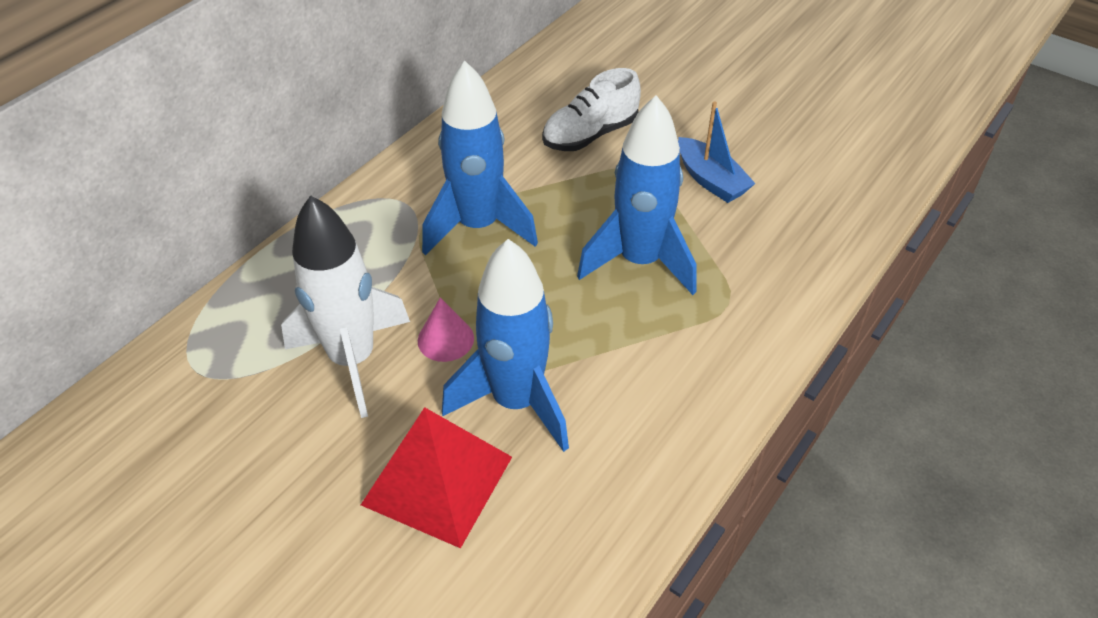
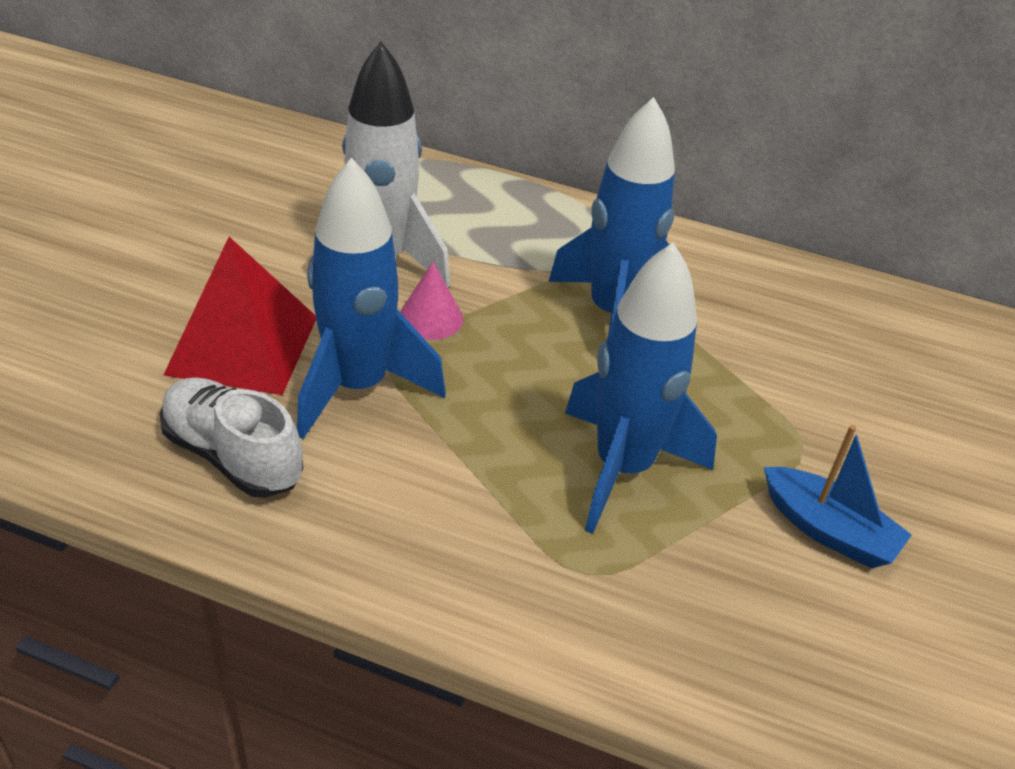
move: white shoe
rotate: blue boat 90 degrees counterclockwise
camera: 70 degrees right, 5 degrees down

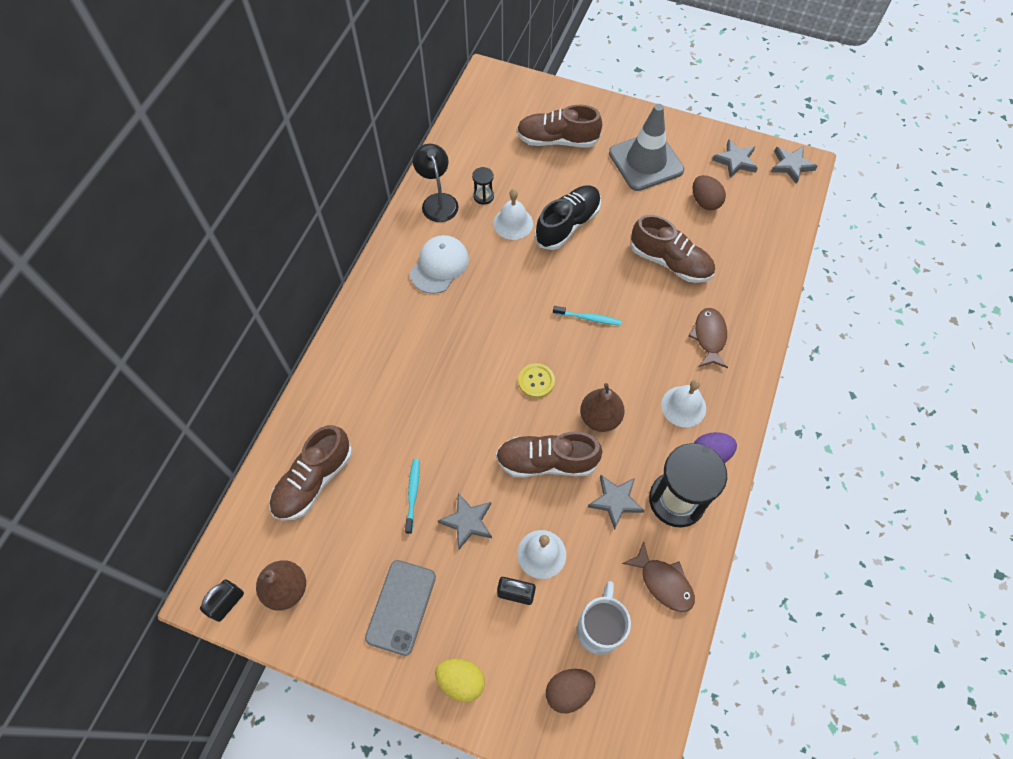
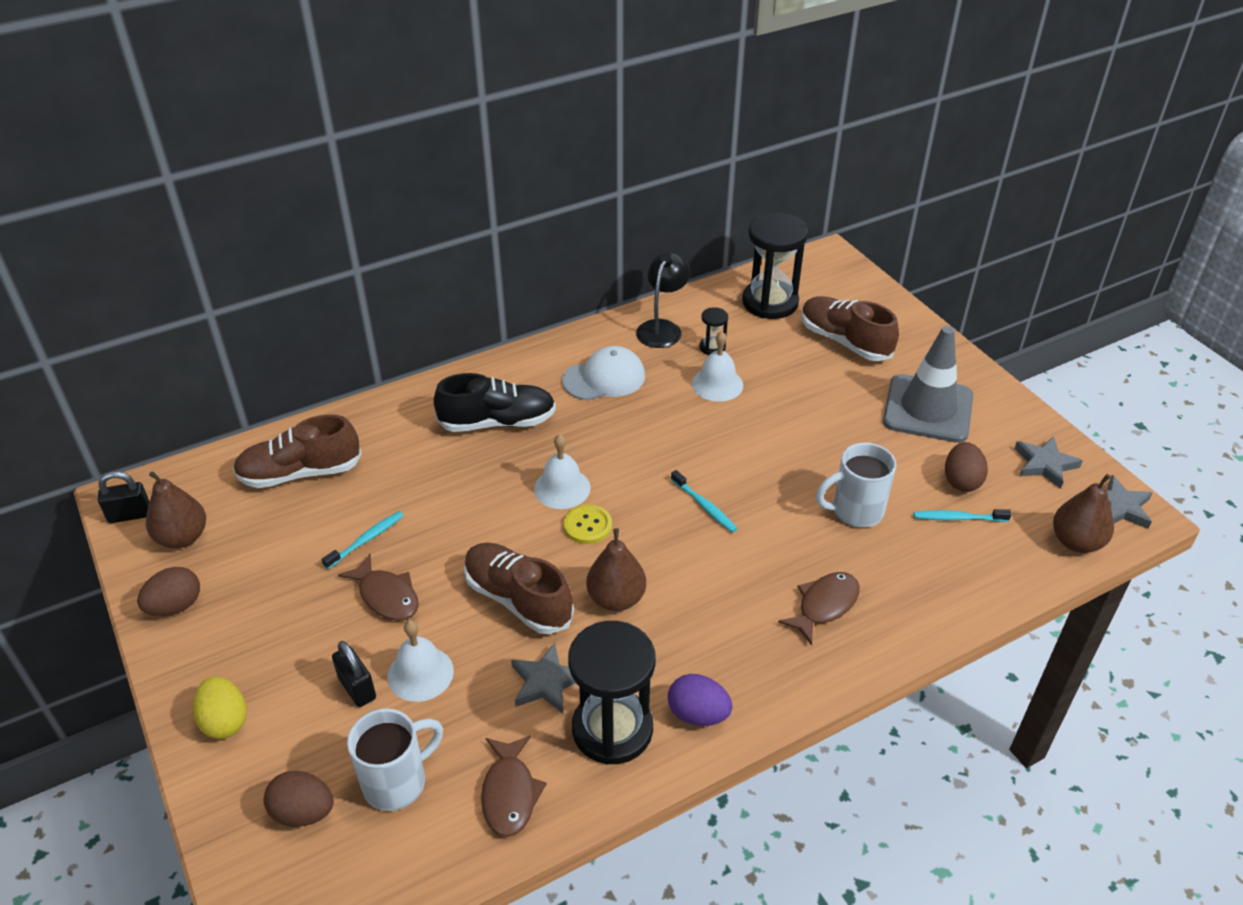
delete: grey phone
insert: brown egg (1st from left); black hourglass (3rd from left); turquoise toothbrush (3rd from left); brown pear (3rd from left)
move: black shoe; white bell (3rd from left in the first image) to white bell (2nd from left)
replace: grey star (1st from left) to brown fish (1st from left); brown shoe (4th from left) to white mug (2nd from left)
camera: 40 degrees right, 20 degrees down

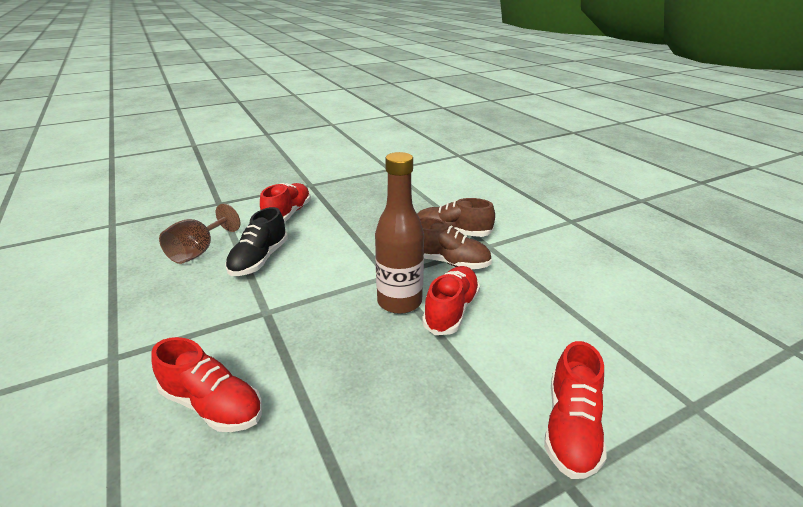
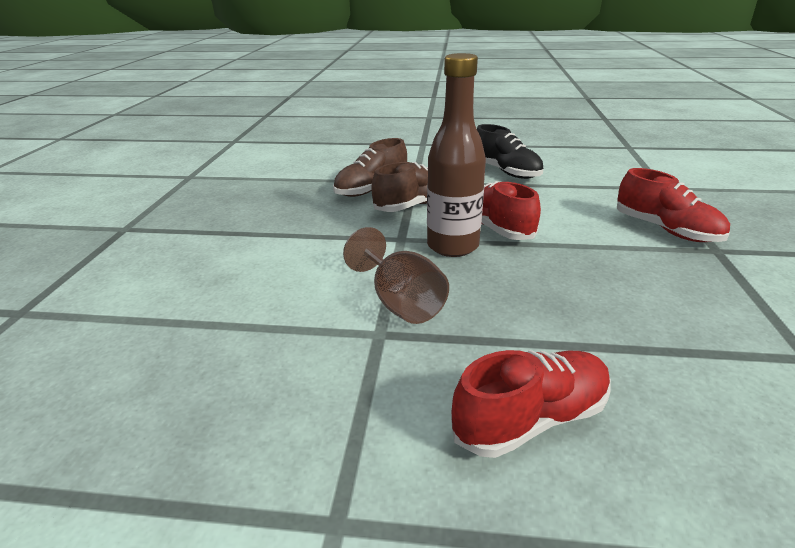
delete: red shoe (2nd from left)
move: brown goblet; black shoe
camera: 55 degrees left, 0 degrees up

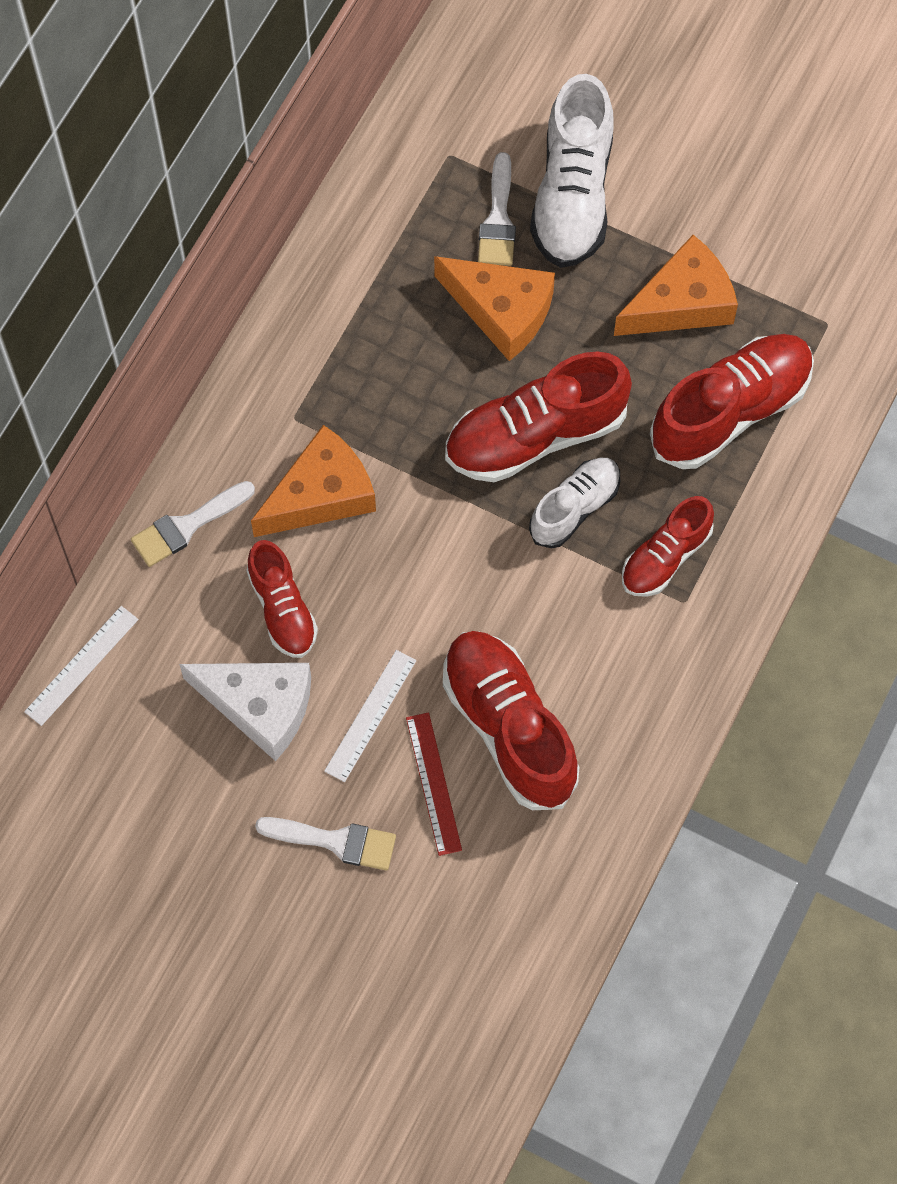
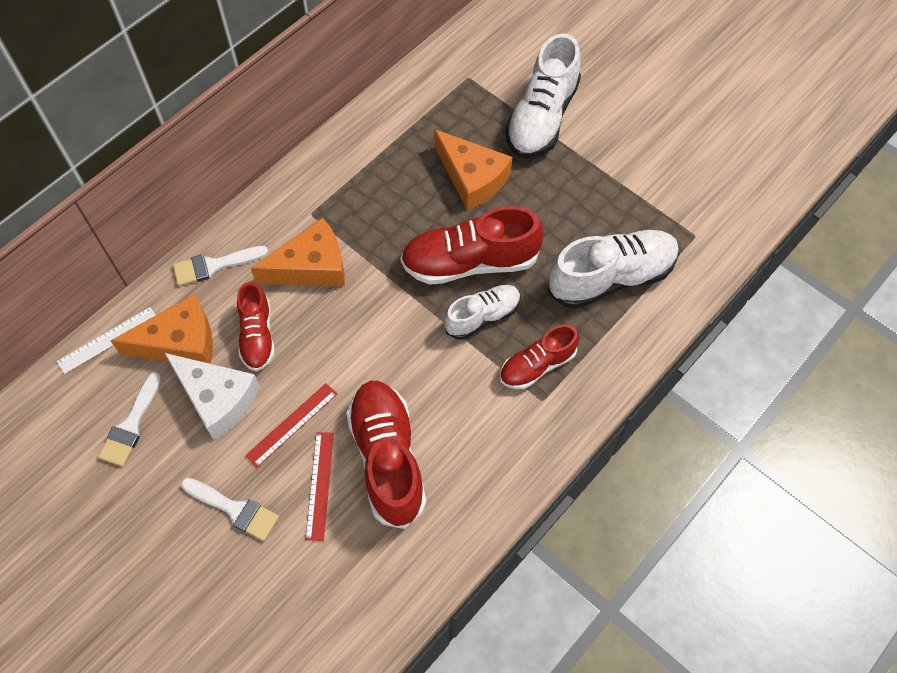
move: white brush (3rd from left in the first image) to white brush (1st from left); orange cheese (3rd from left in the first image) to orange cheese (1st from left)
recolor: white ruler (2nd from left) to red ruler (1st from left); red shoe (5th from left) to white shoe (3rd from left)
camera: 15 degrees right, 5 degrees down

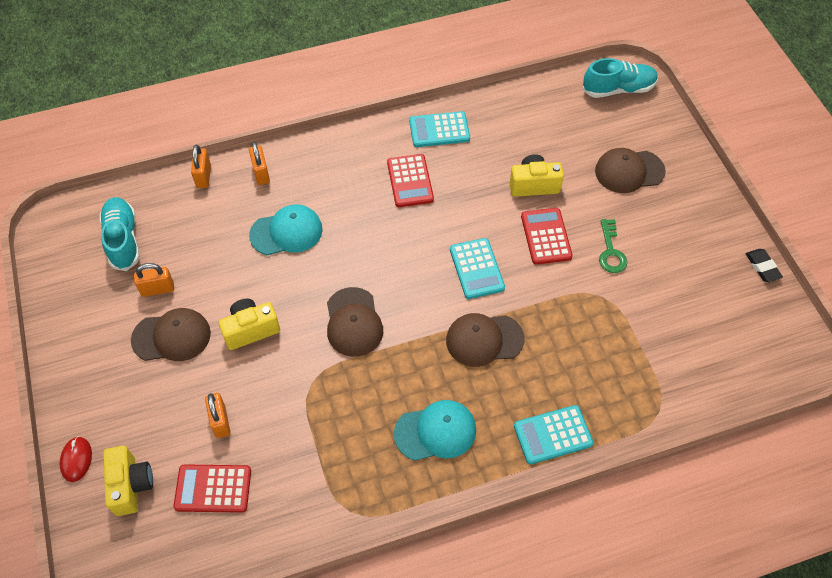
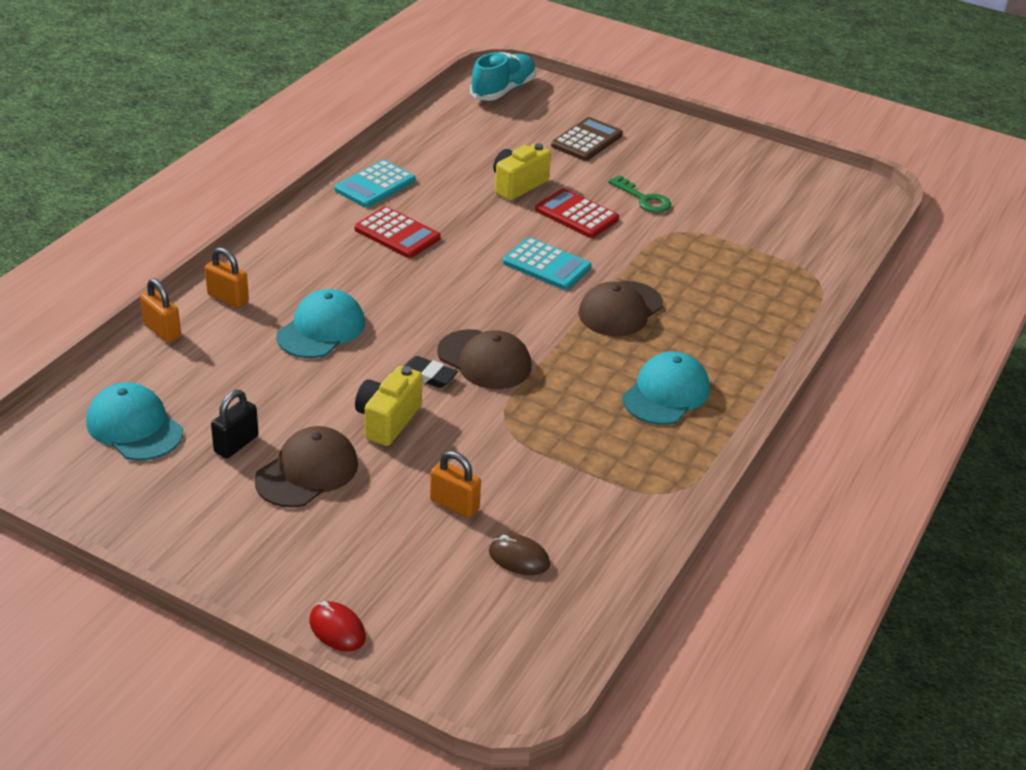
delete: yellow camera (1st from left); turquoise calculator (3rd from left)
move: black eraser
replace: turquoise shoe (1st from left) to turquoise cap (1st from left); red calculator (1st from left) to brown mouse; brown cap (4th from left) to brown calculator
recolor: orange padlock (1st from left) to black padlock
camera: 45 degrees left, 20 degrees down

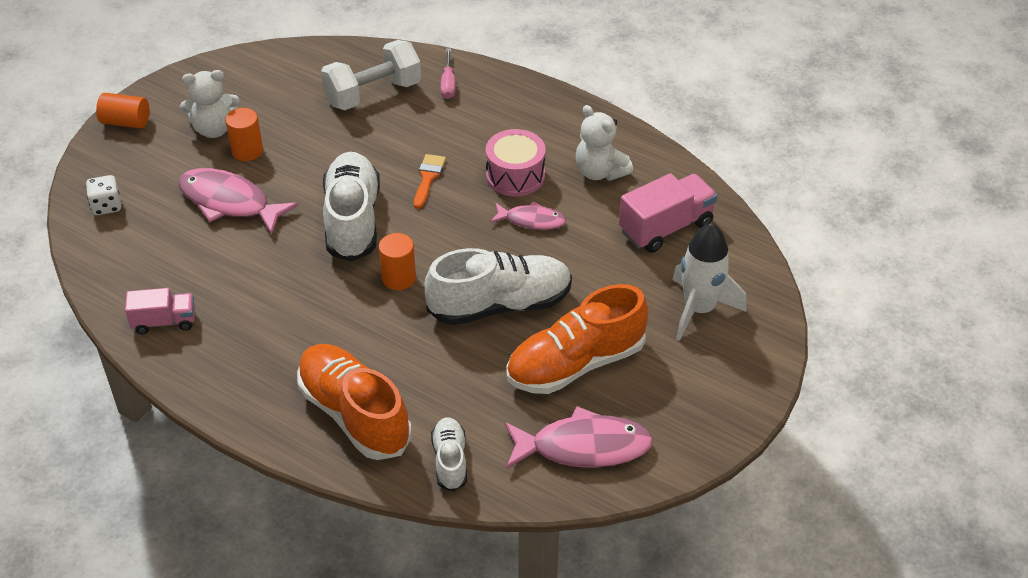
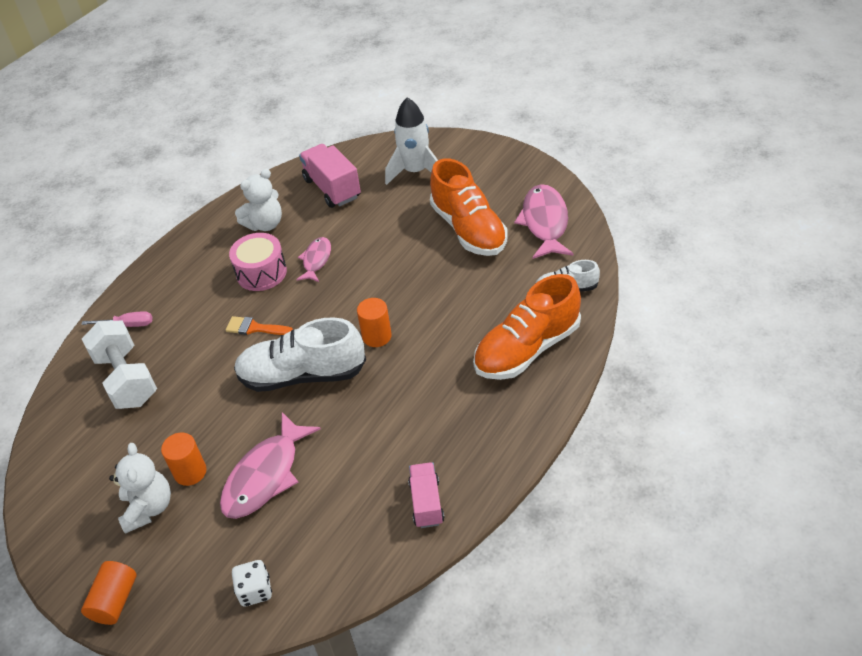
delete: white shoe (3rd from left)
camera: 85 degrees left, 0 degrees up

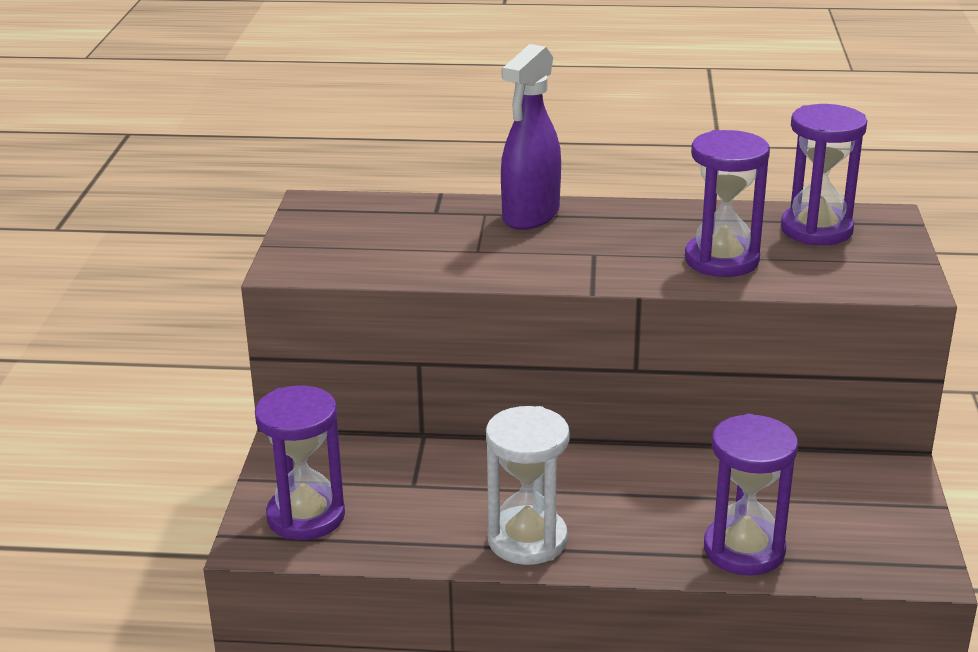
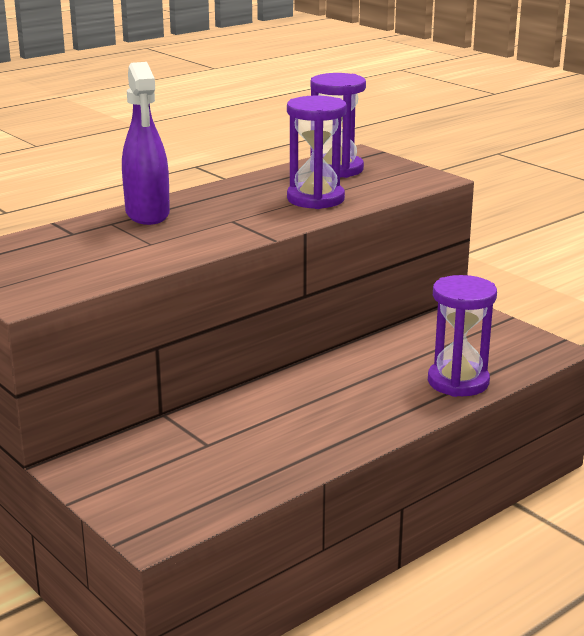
delete: purple hourglass (1st from left); white hourglass
camera: 45 degrees left, 5 degrees down

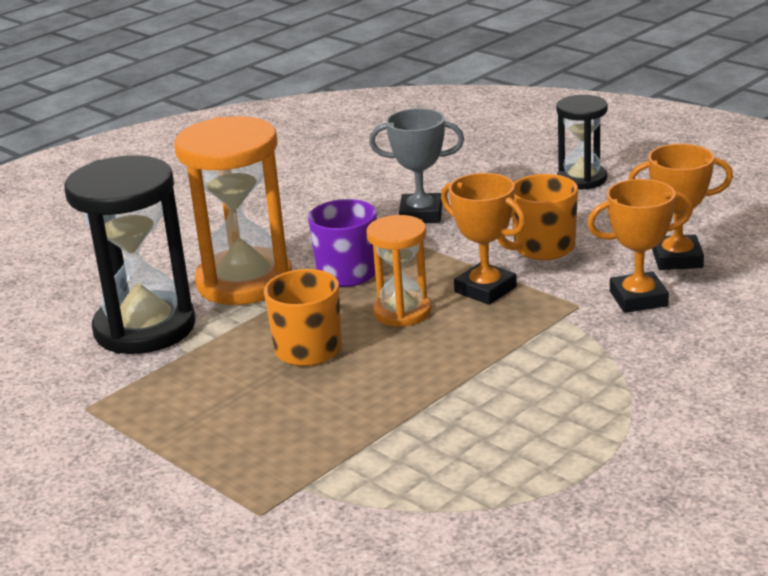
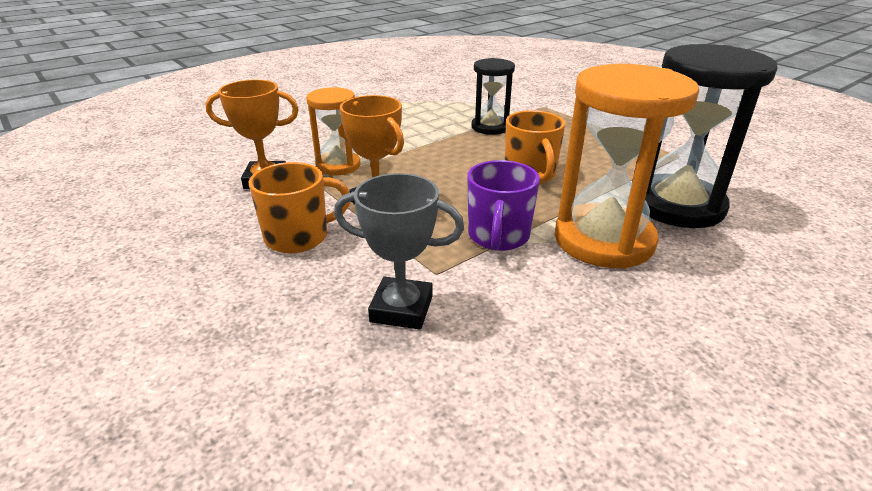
delete: orange trophy (3rd from left)
move: orange hourglass (2nd from left in the first image) to orange hourglass (1st from left); black hourglass (2nd from left in the first image) to black hourglass (1st from left)
camera: 175 degrees left, 5 degrees up

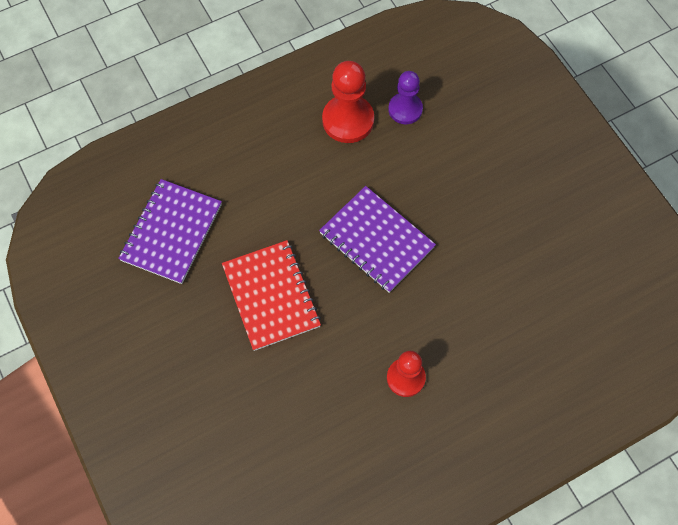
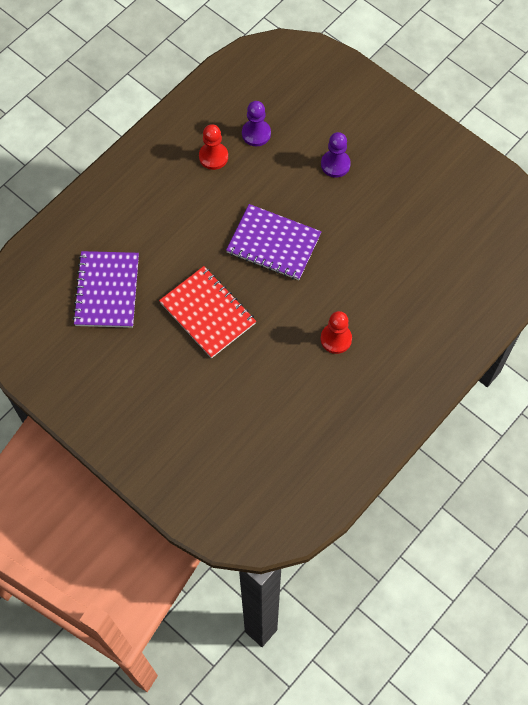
insert: purple pawn (2nd from left)
resize: red pawn (1st from left) x0.66
camera: 20 degrees left, 0 degrees up

